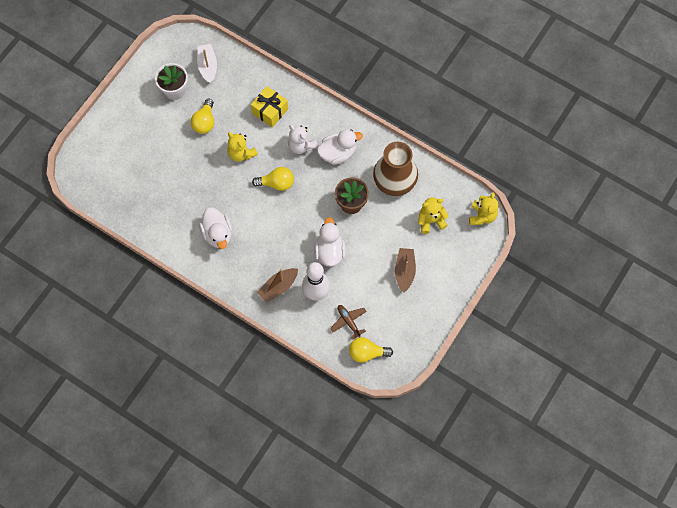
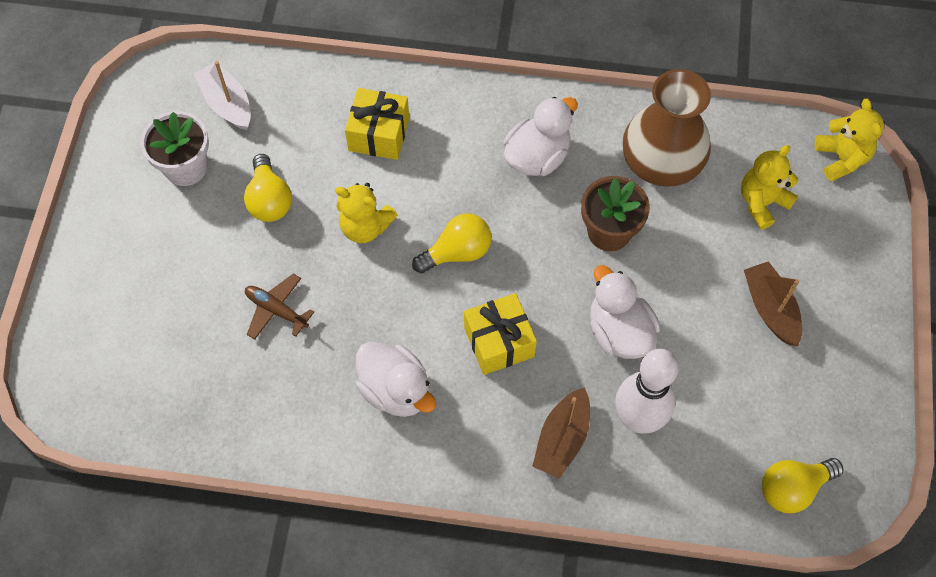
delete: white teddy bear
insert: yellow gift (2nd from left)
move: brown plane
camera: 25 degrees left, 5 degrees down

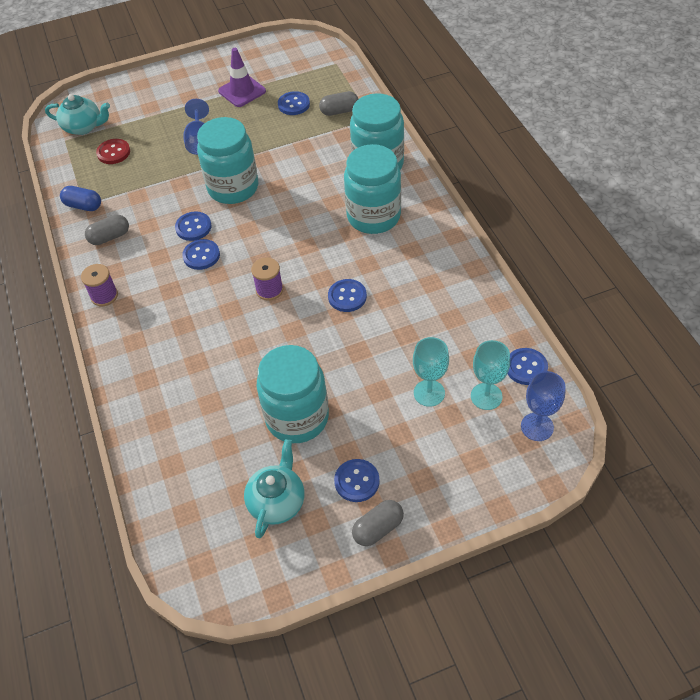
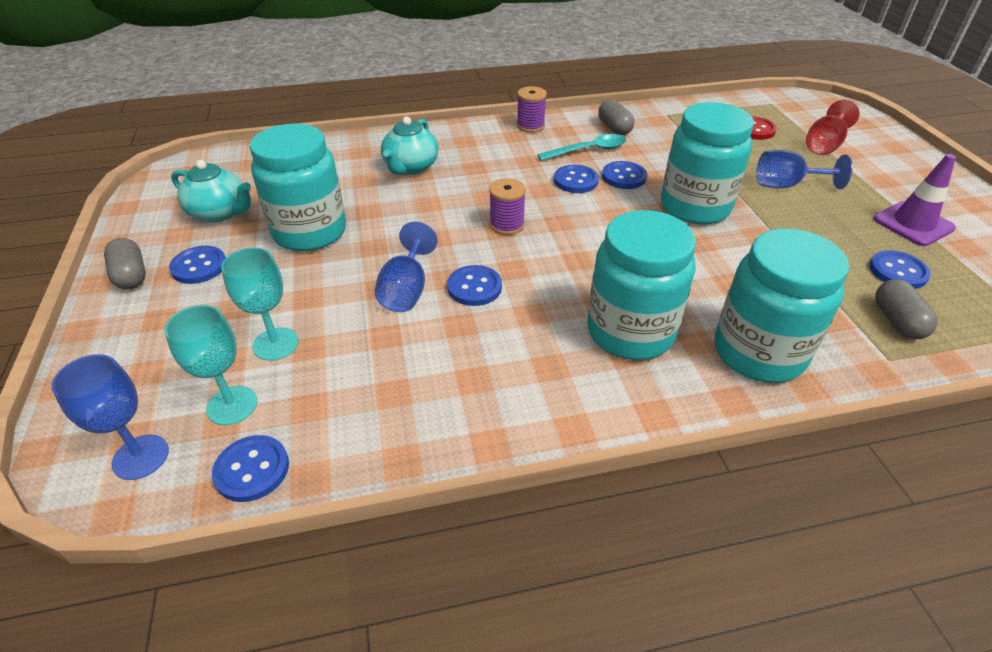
delete: blue capsule
insert: blue goblet (2nd from left); turquoise spoon; red goblet
move: turquoise teapot (1st from left in the first image) to turquoise teapot (2nd from left)
camera: 95 degrees right, 10 degrees down

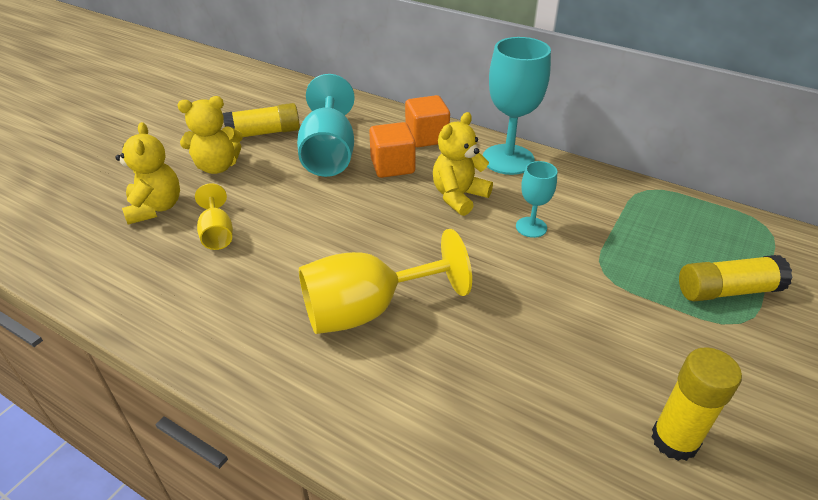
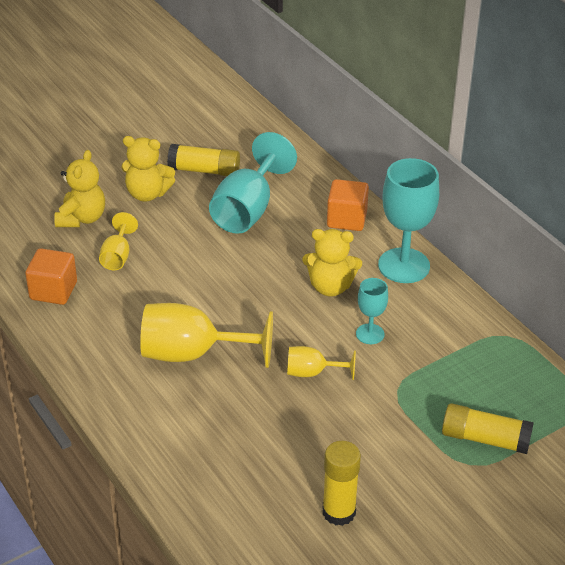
insert: yellow goblet (3rd from left)
move: orange cube (1st from left)
rotate: yellow teddy bear (3rd from left) 150 degrees counterclockwise
camera: 25 degrees right, 0 degrees up

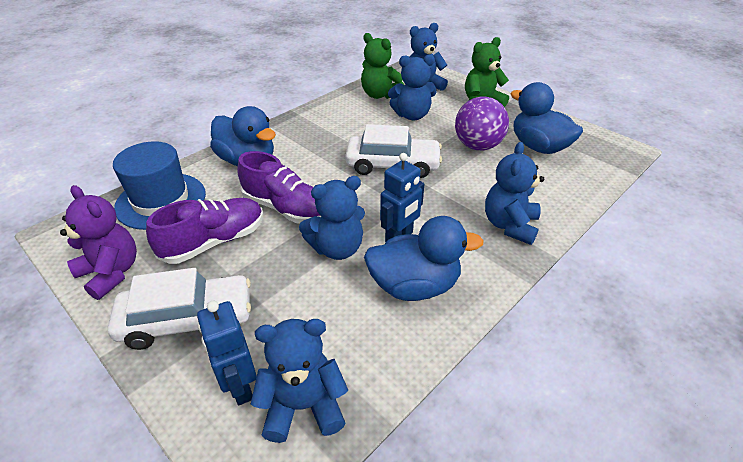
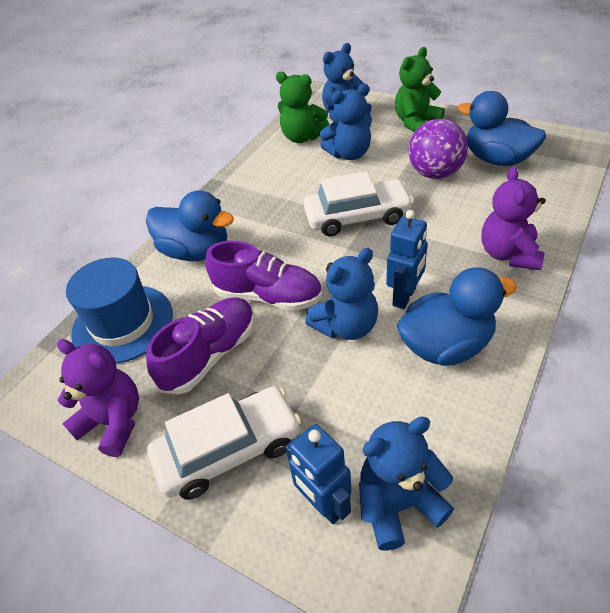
recolor: blue teddy bear (5th from left) to purple teddy bear (2nd from left)
camera: 10 degrees left, 5 degrees up

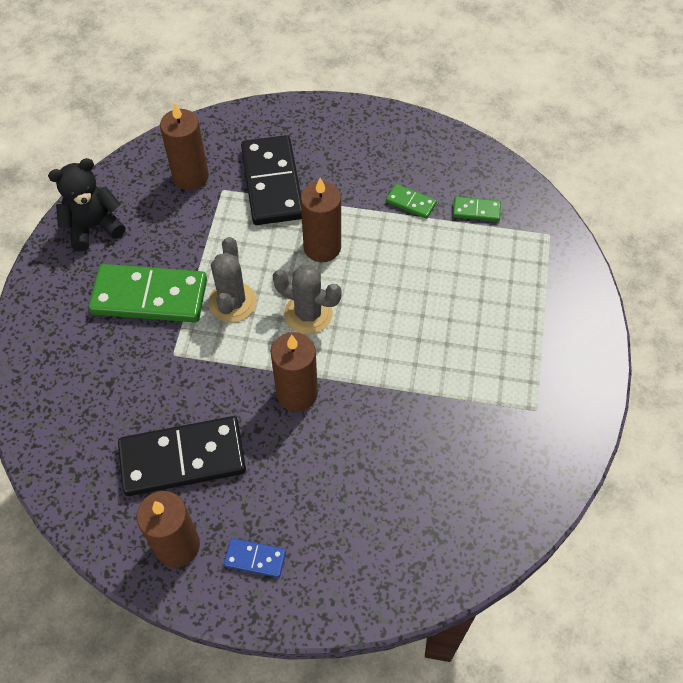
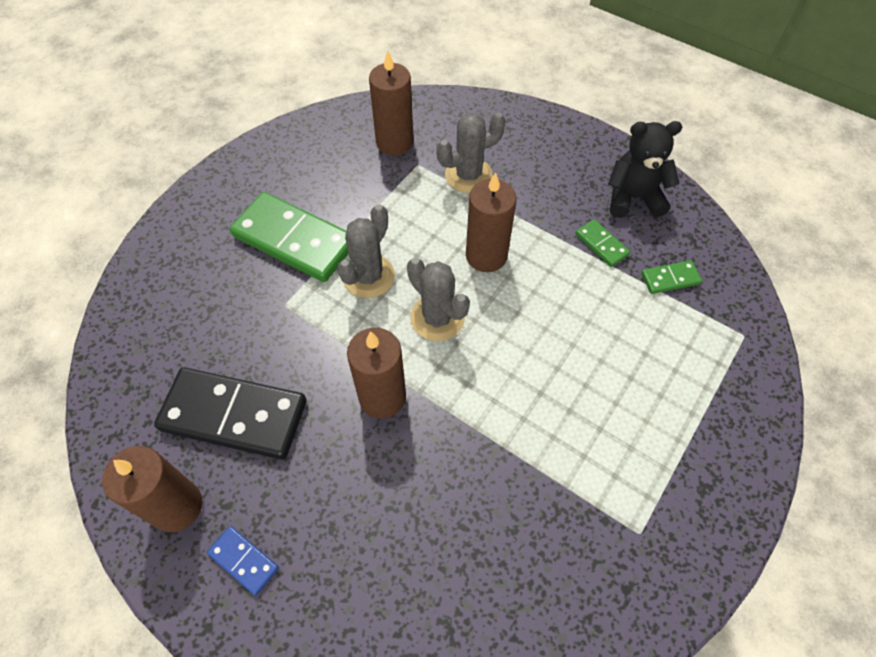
move: black teddy bear
replace: black domino (2nd from left) to grey cactus (3rd from left)
rotate: green domino (3rd from left) 45 degrees counterclockwise
camera: 25 degrees right, 0 degrees up

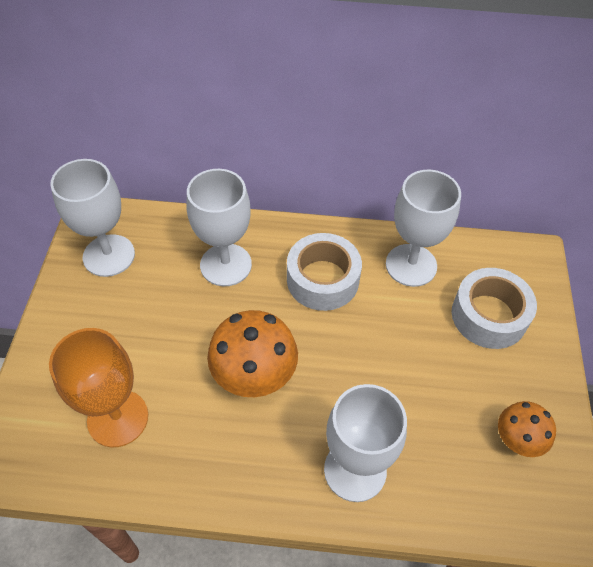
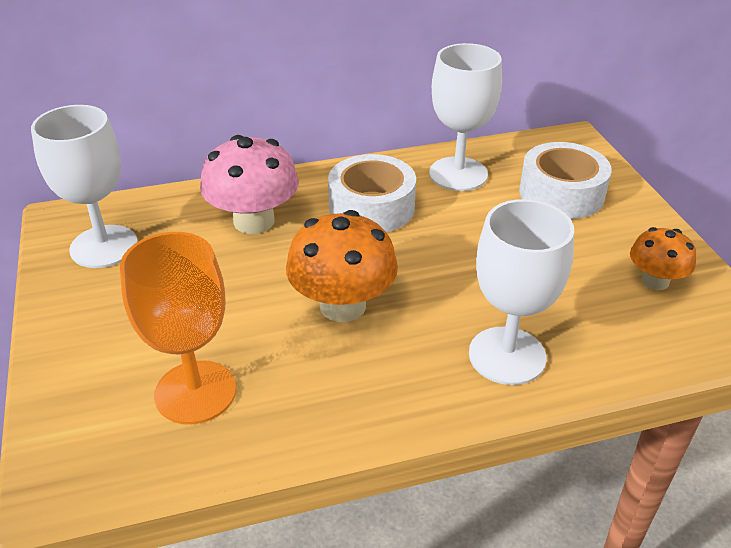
replace: white goblet (2nd from left) to pink mushroom
camera: 20 degrees left, 15 degrees down

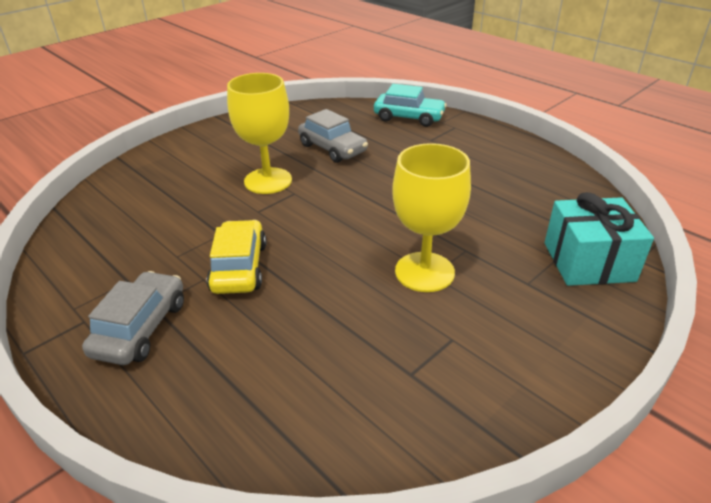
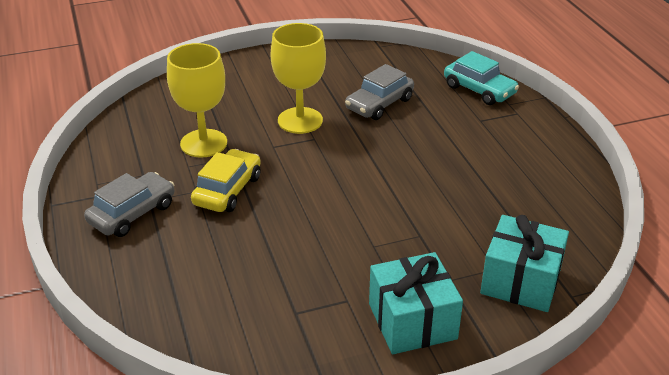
insert: turquoise gift (1st from left)
move: yellow goblet (2nd from left in the first image) to yellow goblet (1st from left)
rotate: grey car (2nd from left) 60 degrees clockwise
camera: 25 degrees right, 0 degrees up

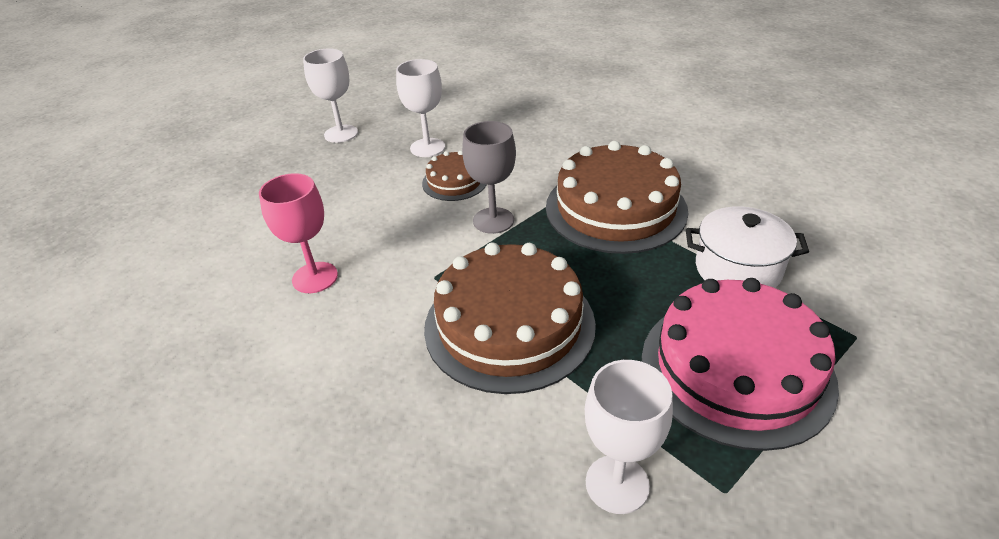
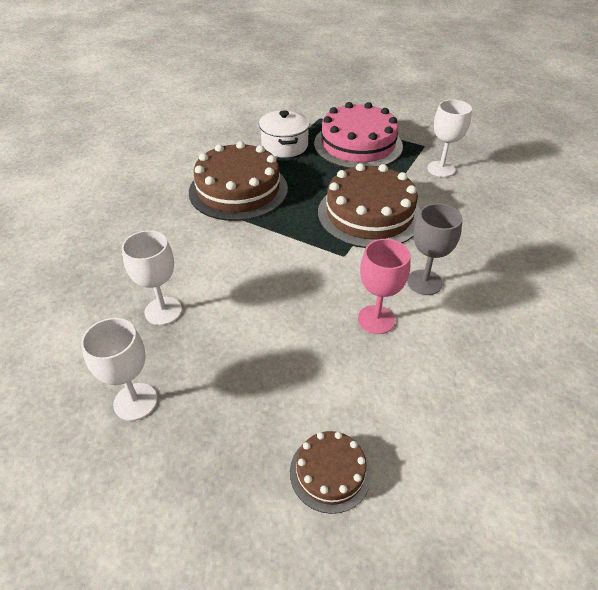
move: brown cake (1st from left in the first image) to brown cake (2nd from left); grey goblet
camera: 110 degrees left, 5 degrees up

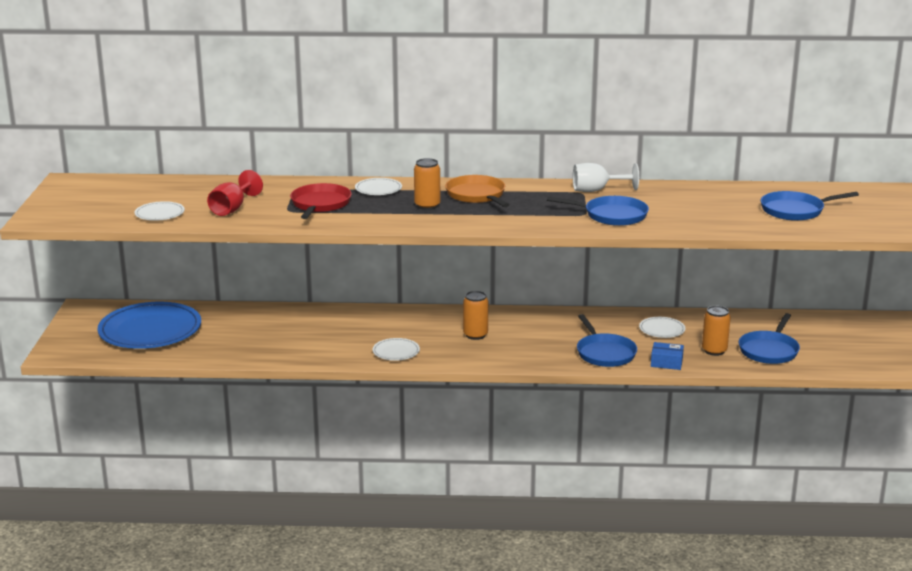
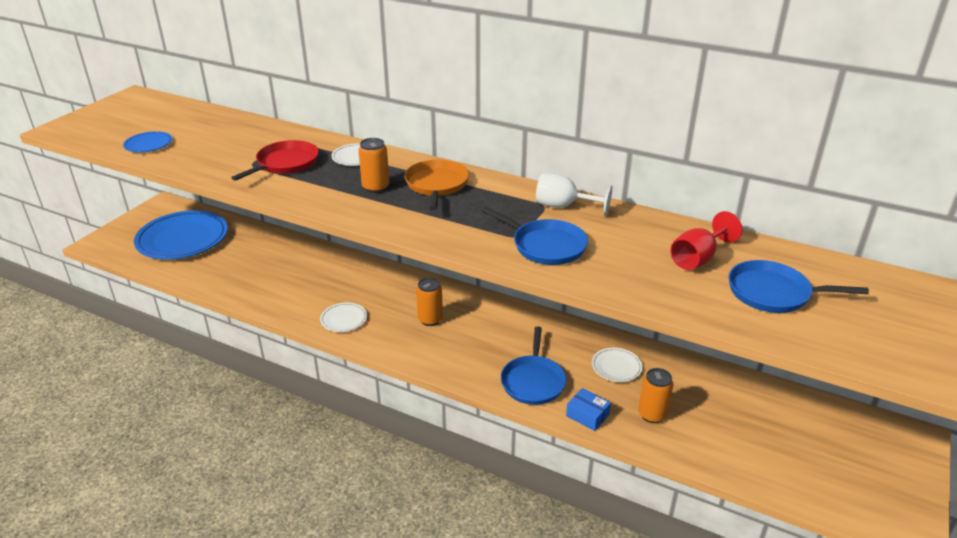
delete: blue pan (3rd from left)
move: red goblet
recolor: white plate (1st from left) to blue plate (1st from left)
camera: 25 degrees right, 10 degrees up

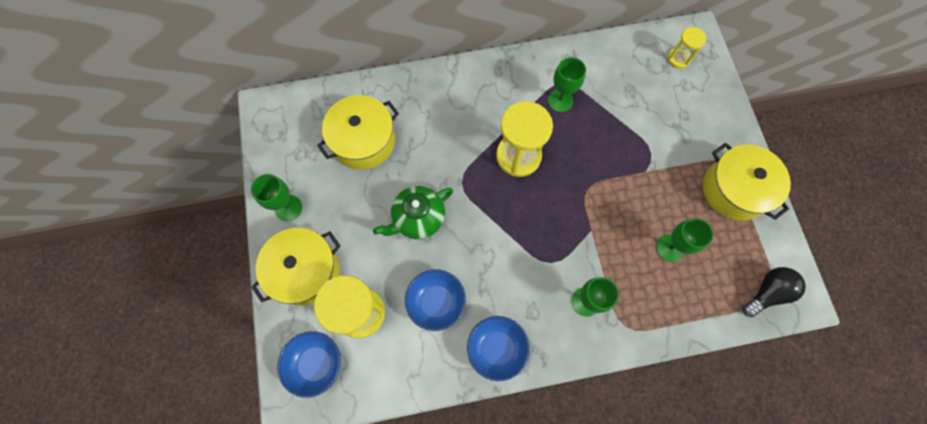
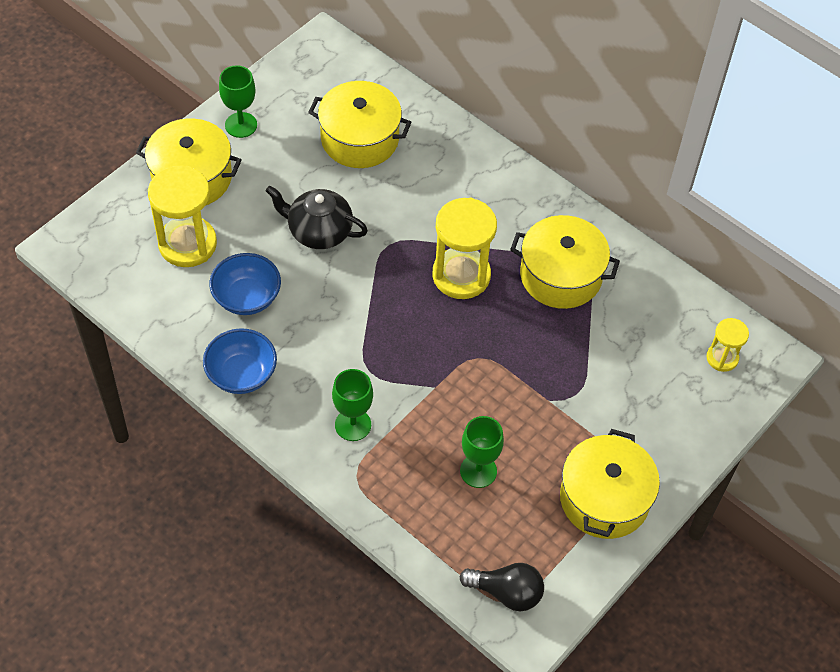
delete: blue bowl (1st from left)
replace: green goblet (2nd from left) to yellow pot (3rd from left)
recolor: green teapot to black teapot
camera: 50 degrees right, 15 degrees down

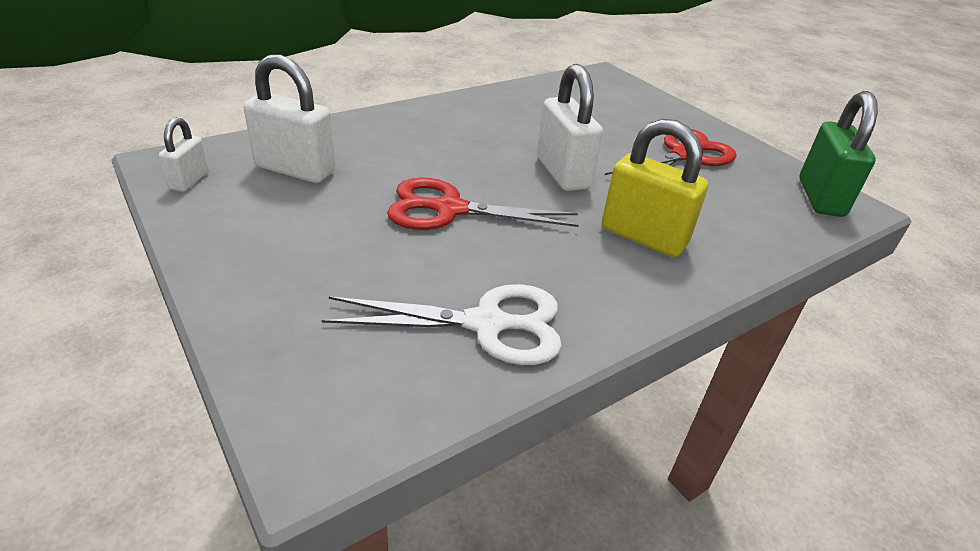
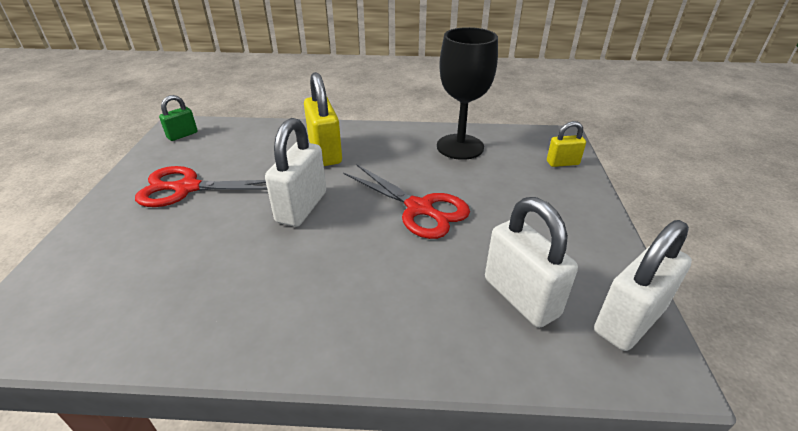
insert: yellow padlock (2nd from left)
replace: white scissors to black goblet
resize: white padlock (1st from left in the first image) x1.82; green padlock x0.55
camera: 140 degrees left, 0 degrees up

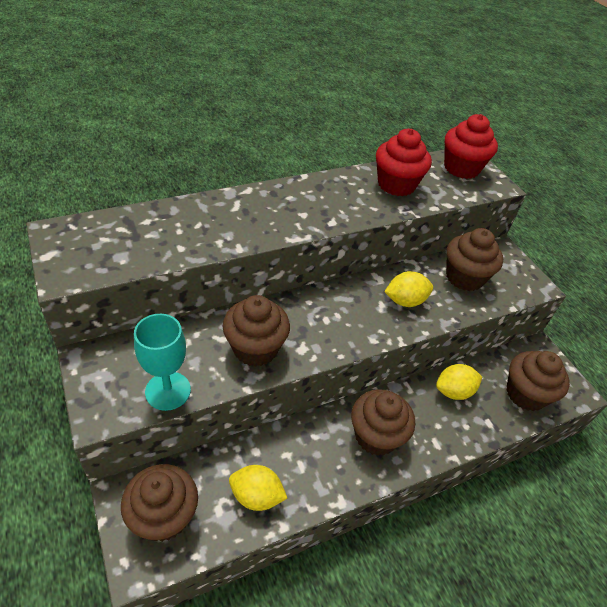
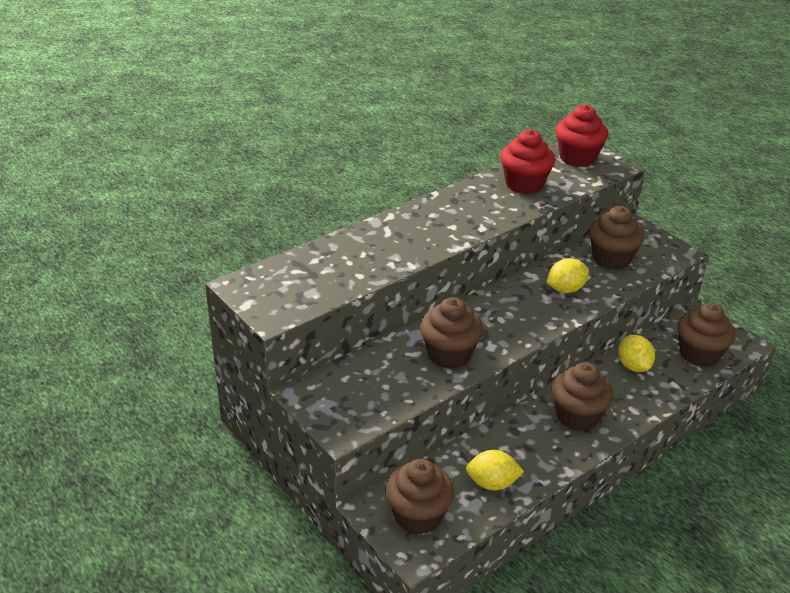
delete: turquoise goblet
rotate: yellow lemon (3rd from left) 75 degrees counterclockwise
camera: 10 degrees left, 10 degrees down

